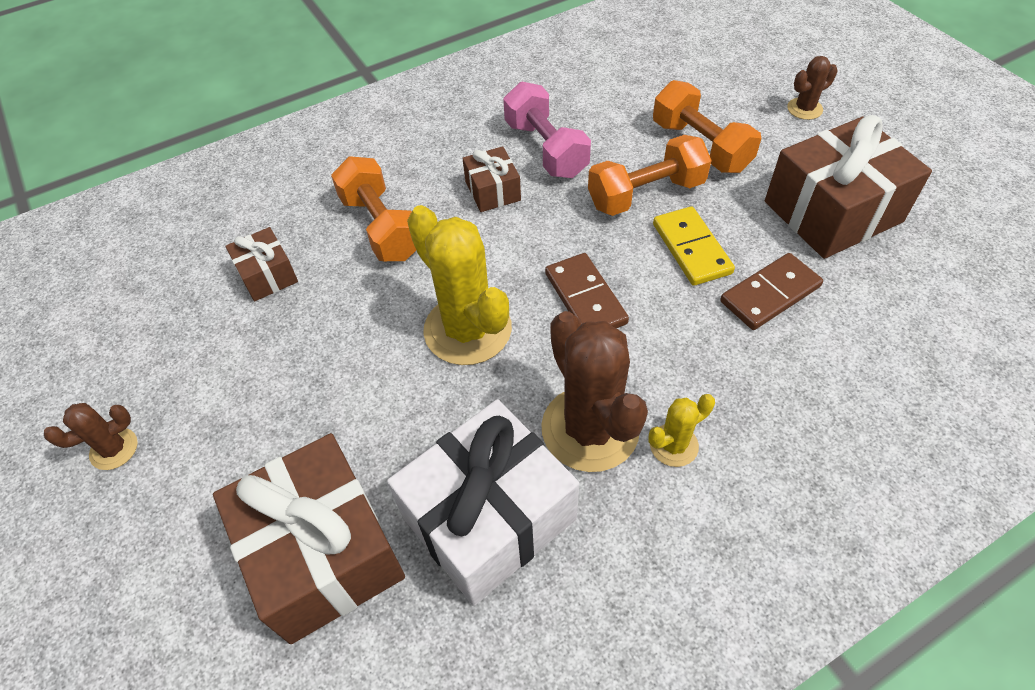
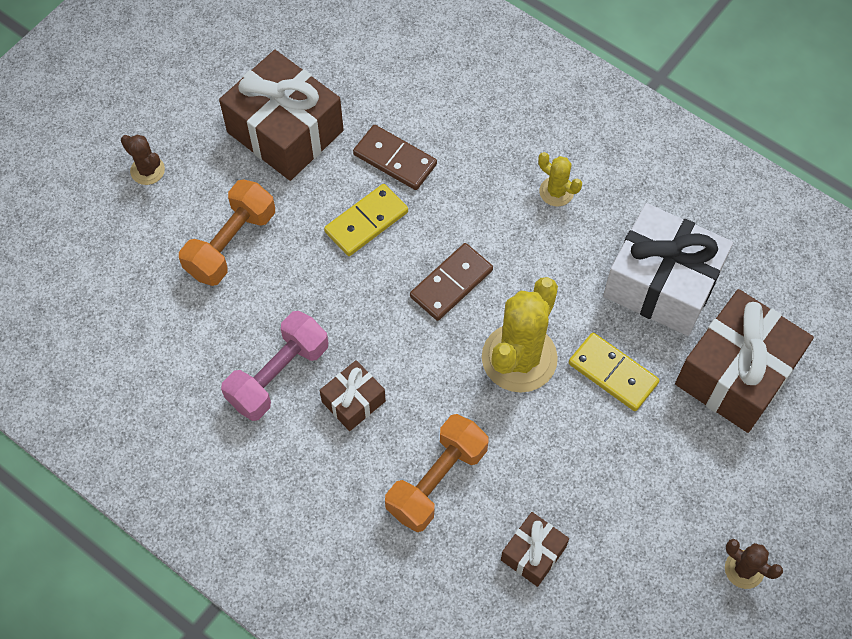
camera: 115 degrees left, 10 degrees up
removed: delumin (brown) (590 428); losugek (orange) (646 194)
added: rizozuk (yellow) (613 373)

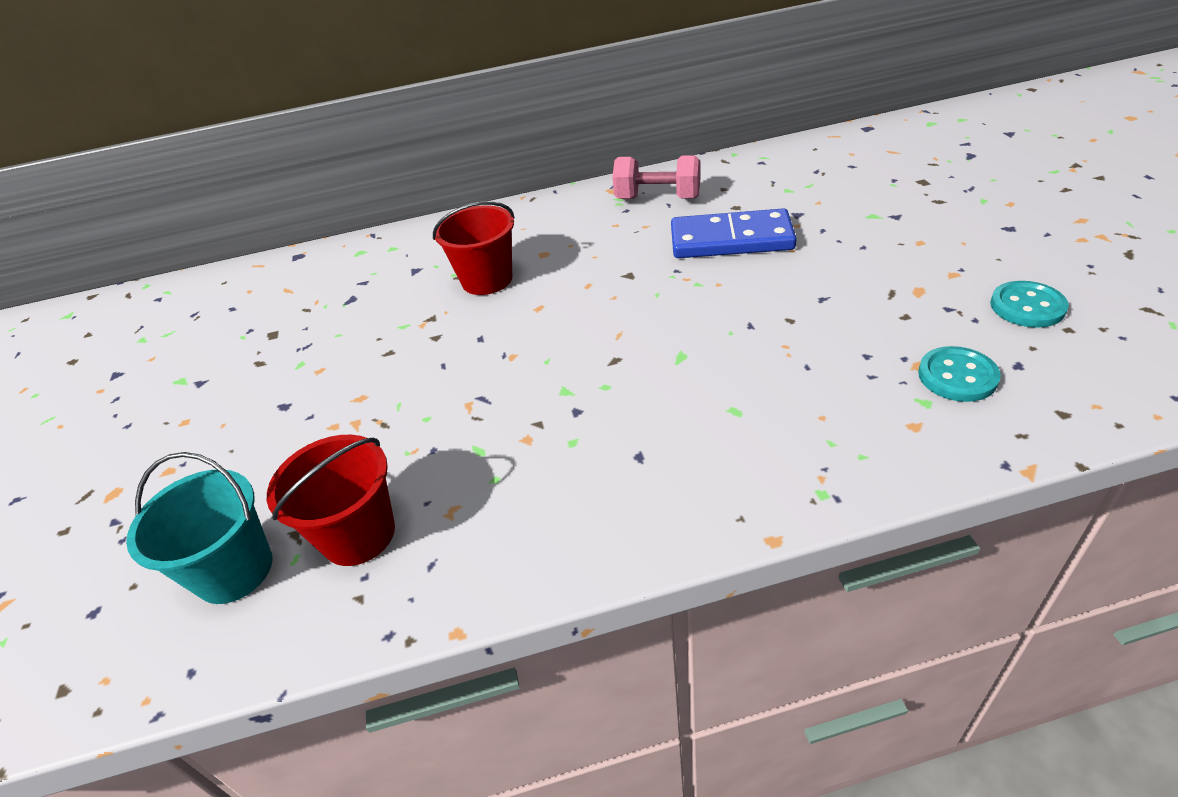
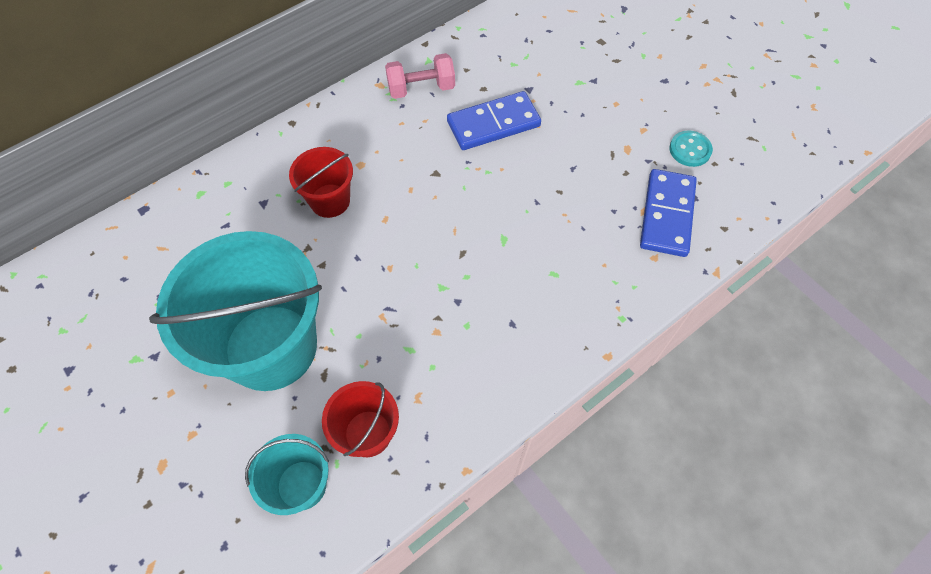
camera: 30 degrees left, 20 degrees up
added: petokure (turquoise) (271 347)
replaced: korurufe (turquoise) (957 376) to rizozuk (blue) (666 215)

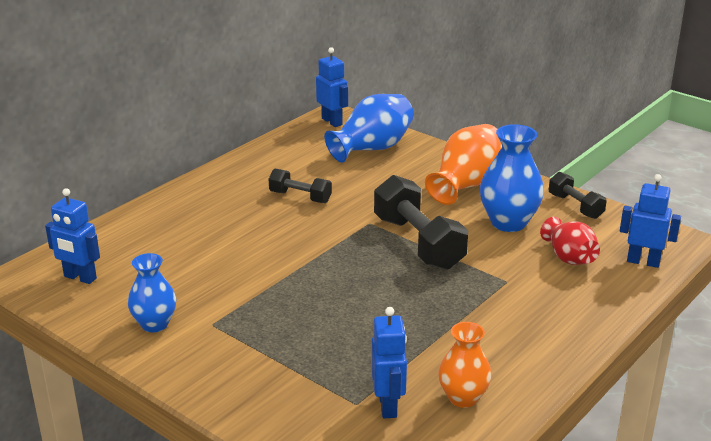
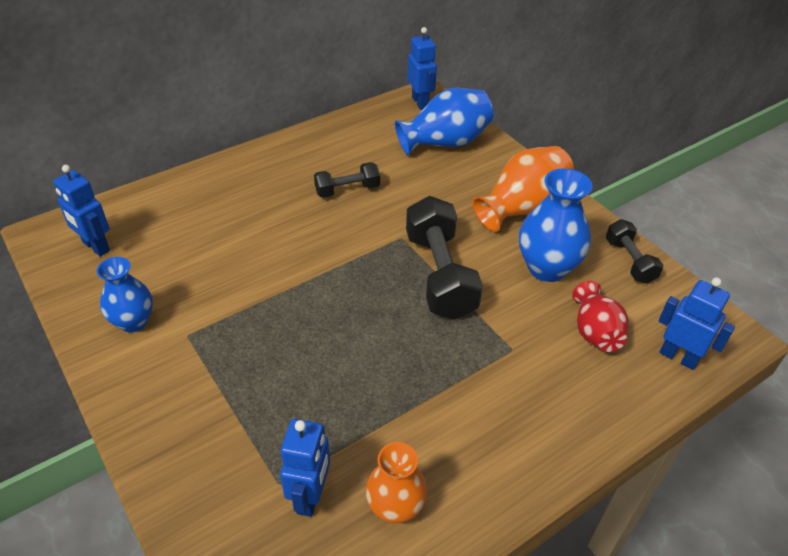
camera: 15 degrees right, 15 degrees up
turned: losugek (black) (300 197) = (347 190) 60 degrees counterclockwise

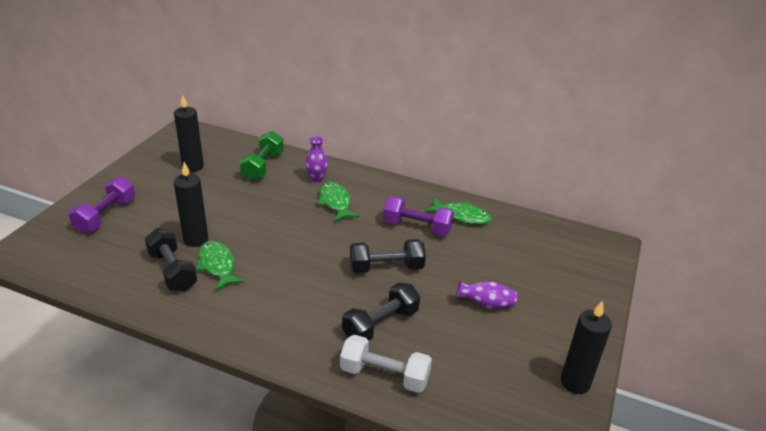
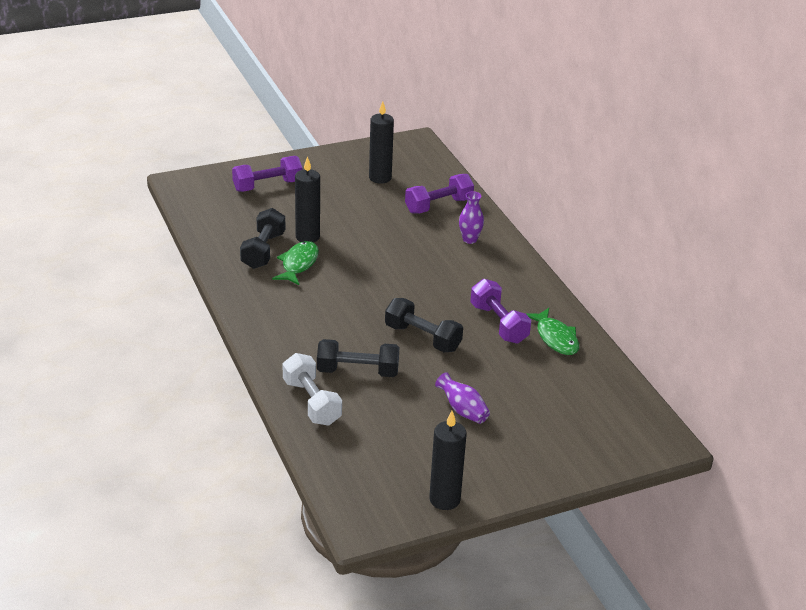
camera: 45 degrees right, 0 degrees up
removed: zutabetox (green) (335 202)
recoloured: losugek (green) (263 166) to losugek (purple) (438 206)

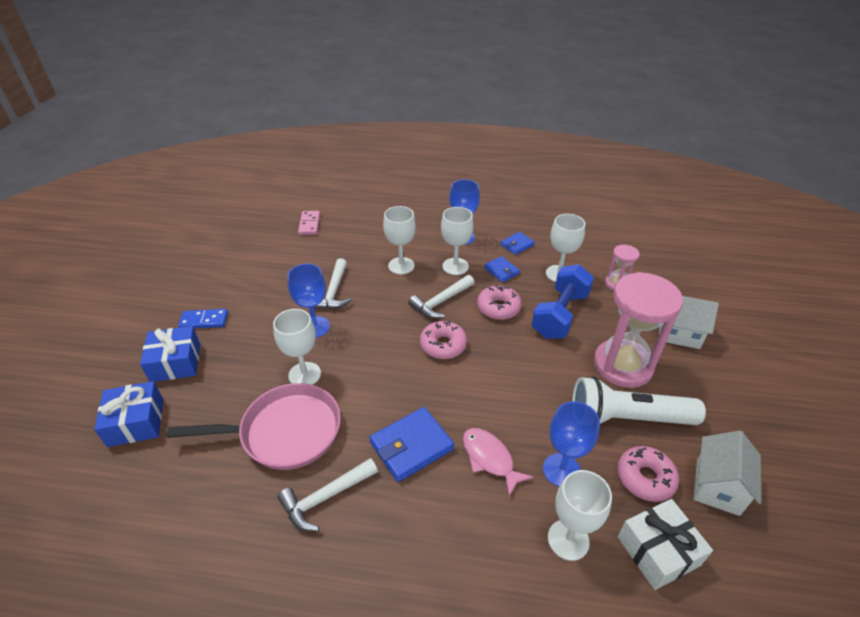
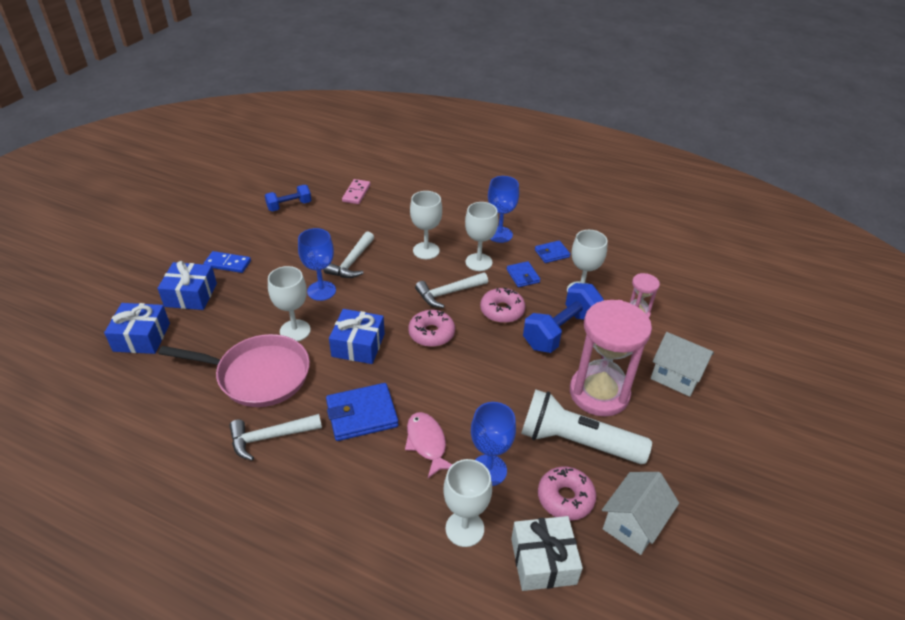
camera: 15 degrees right, 0 degrees up
added: losugek (blue) (289 206); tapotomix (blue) (358 345)

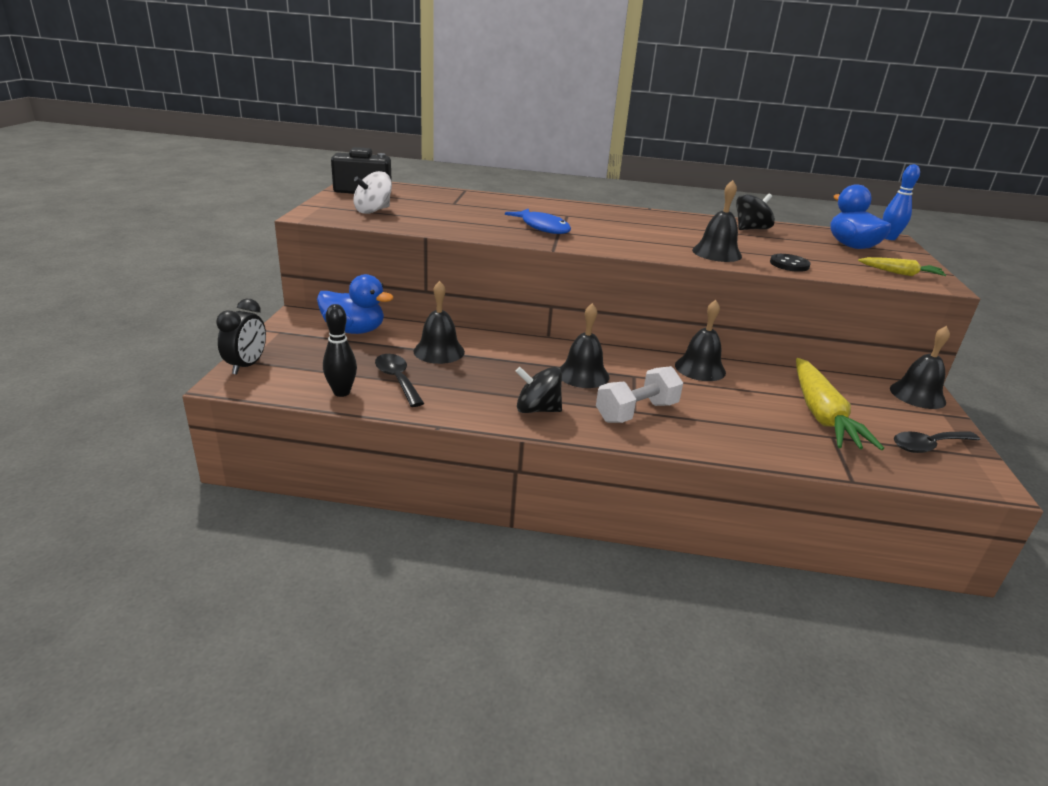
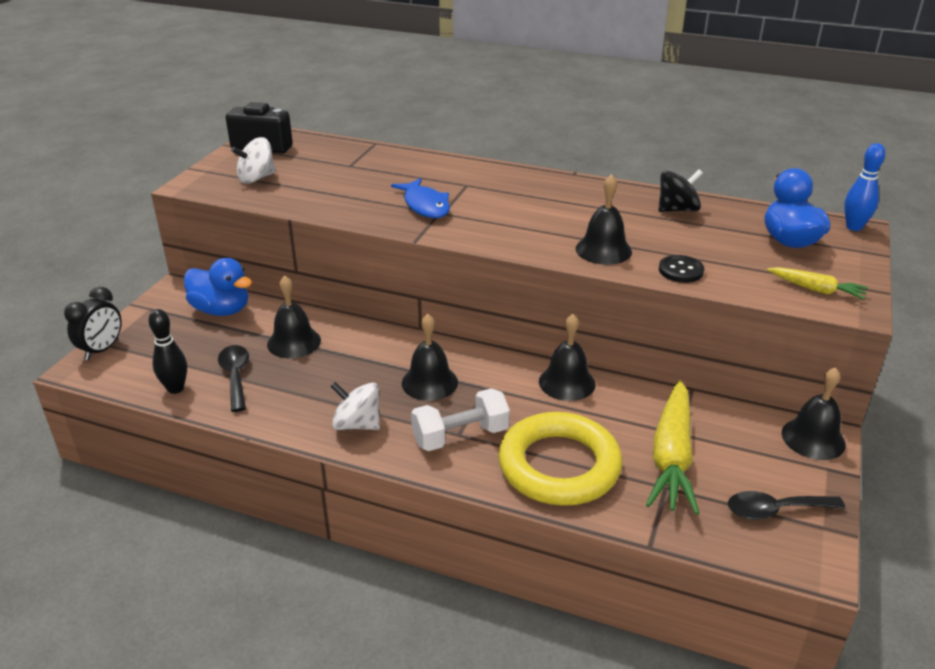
camera: 15 degrees right, 5 degrees up
added: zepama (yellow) (559 466)
recoloured: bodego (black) (537 409) to bodego (white) (357 424)

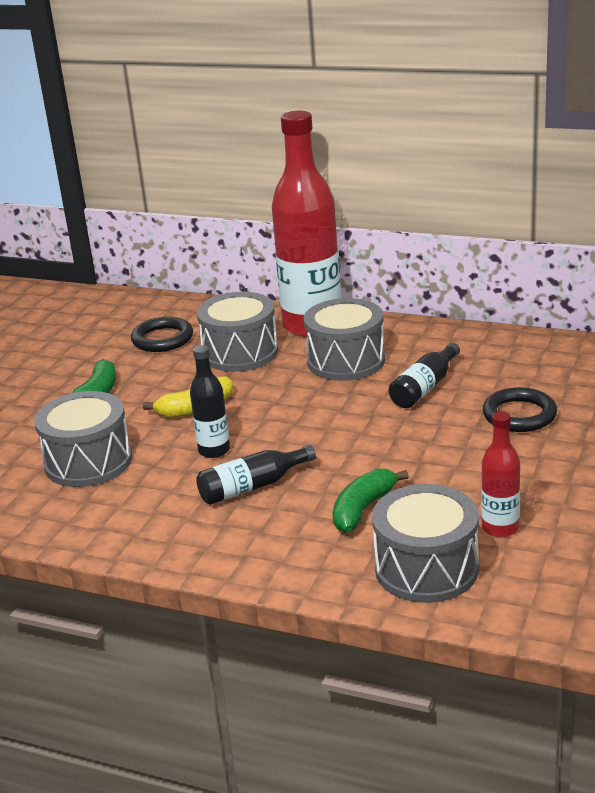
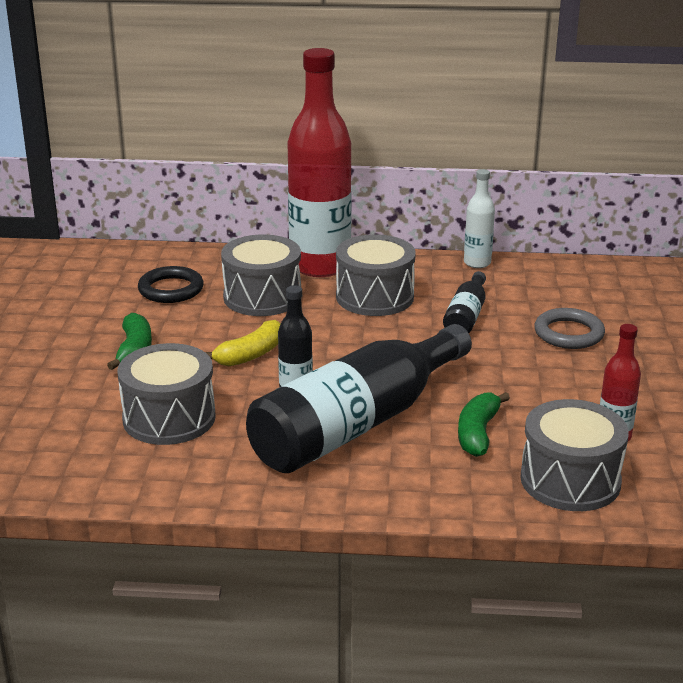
camera: 20 degrees left, 0 degrees up
added: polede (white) (477 263)
recoloured: zepama (black) (519 415) to zepama (grey) (568 333)
resized: polede (black) (252 486) = (357 424) x2.20

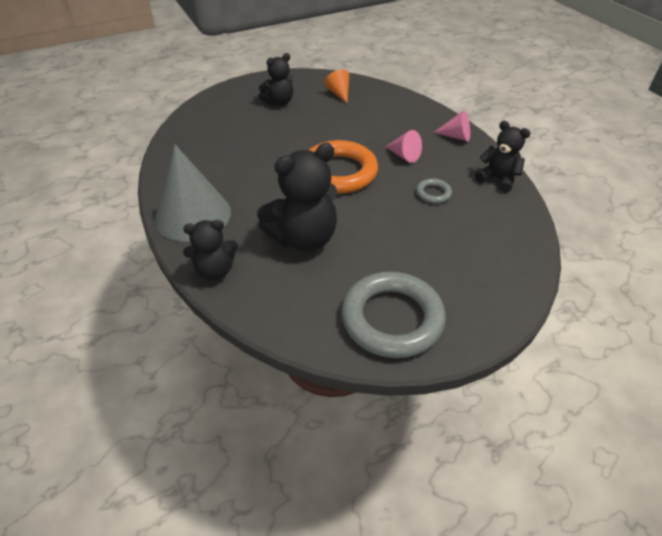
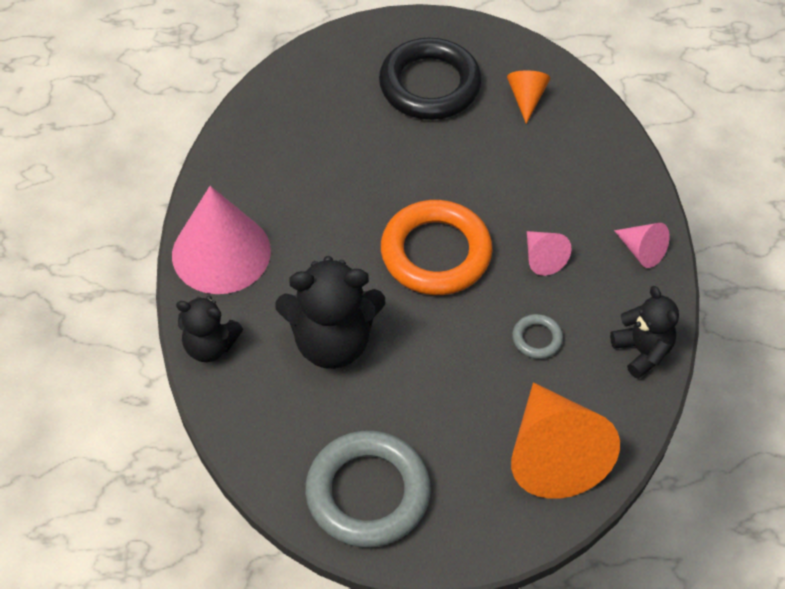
camera: 25 degrees right, 10 degrees up
added: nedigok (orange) (553 454)
replaced: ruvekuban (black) (279 102) to zepama (black) (429 85)
recoloured: nedigok (grey) (193 215) to nedigok (pink) (221 252)

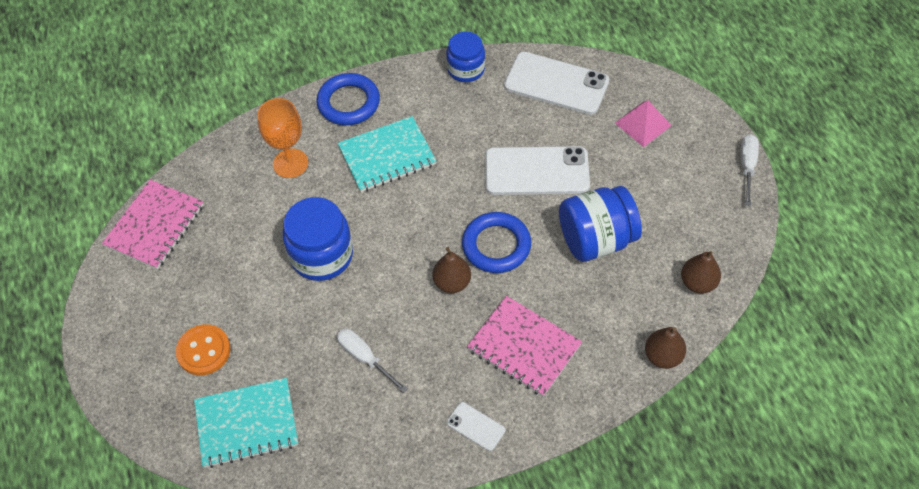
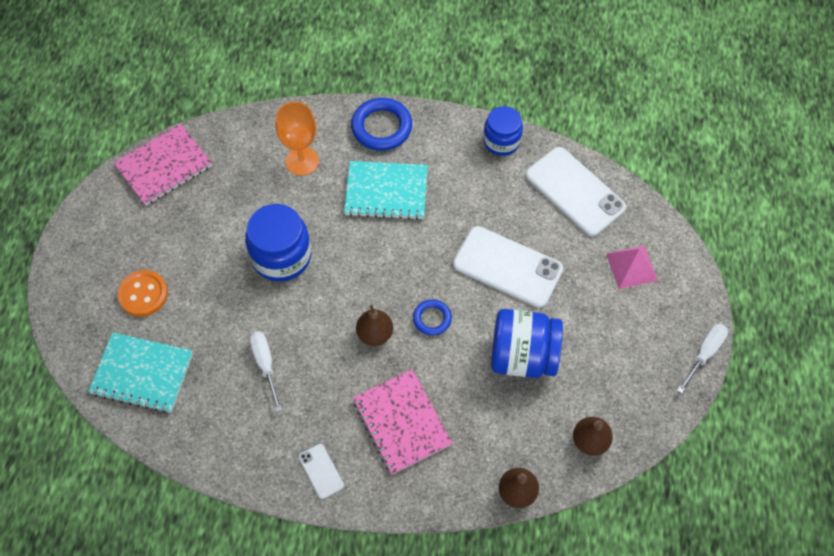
camera: 25 degrees right, 5 degrees up
resized: zepama (blue) (496 245) = (432 319) x0.58

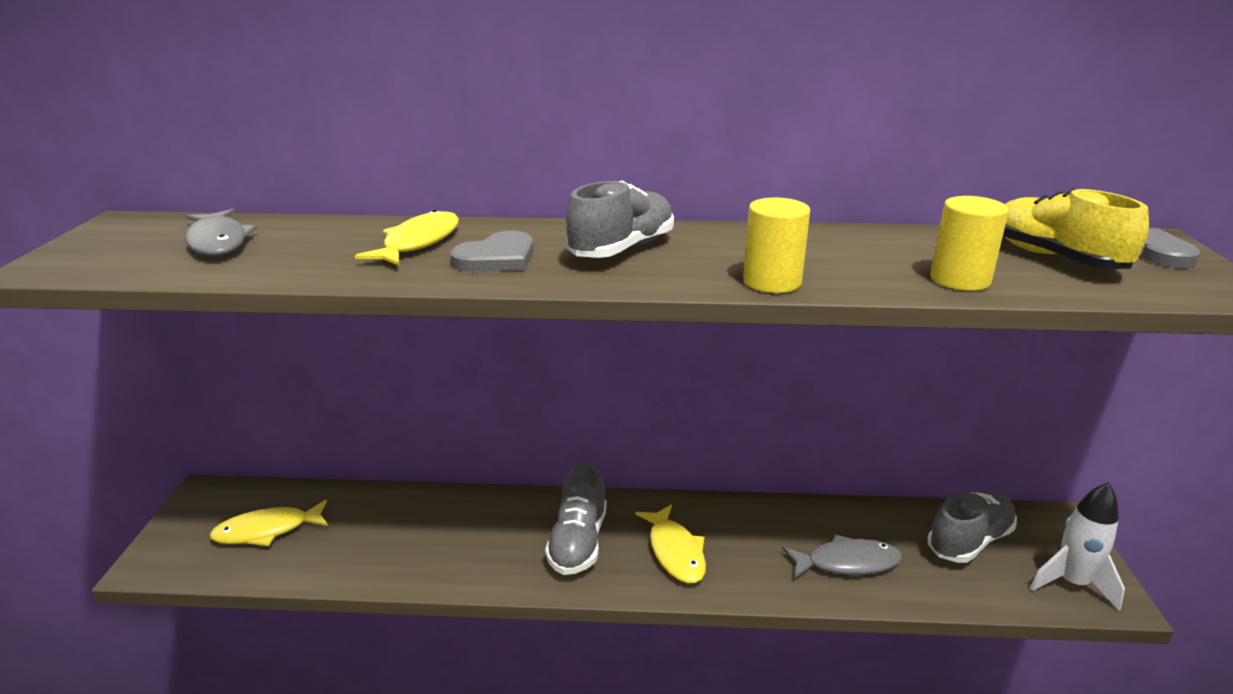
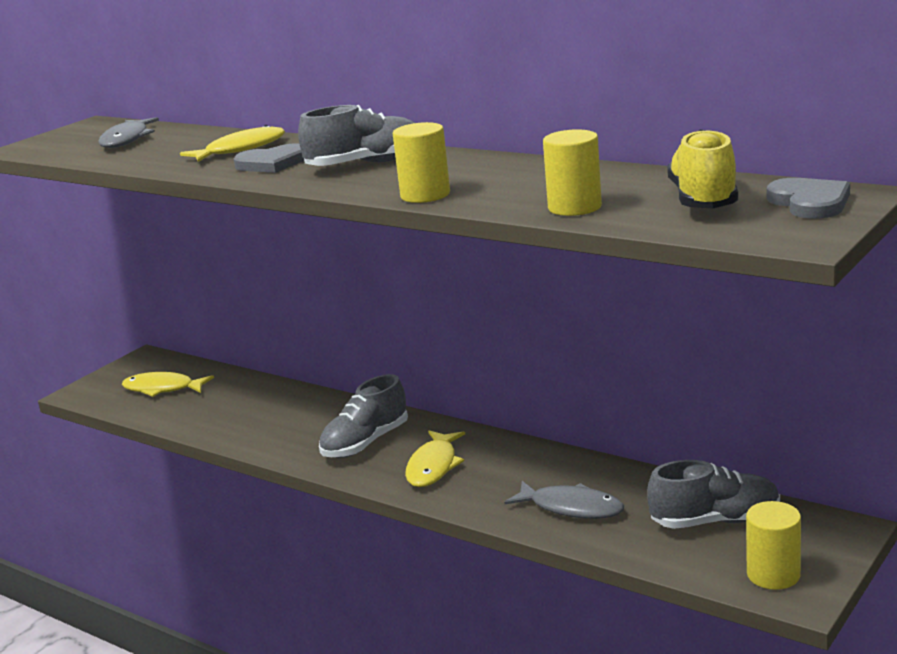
camera: 35 degrees right, 5 degrees down
replaced: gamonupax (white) (1072 583) to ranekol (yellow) (773 575)

